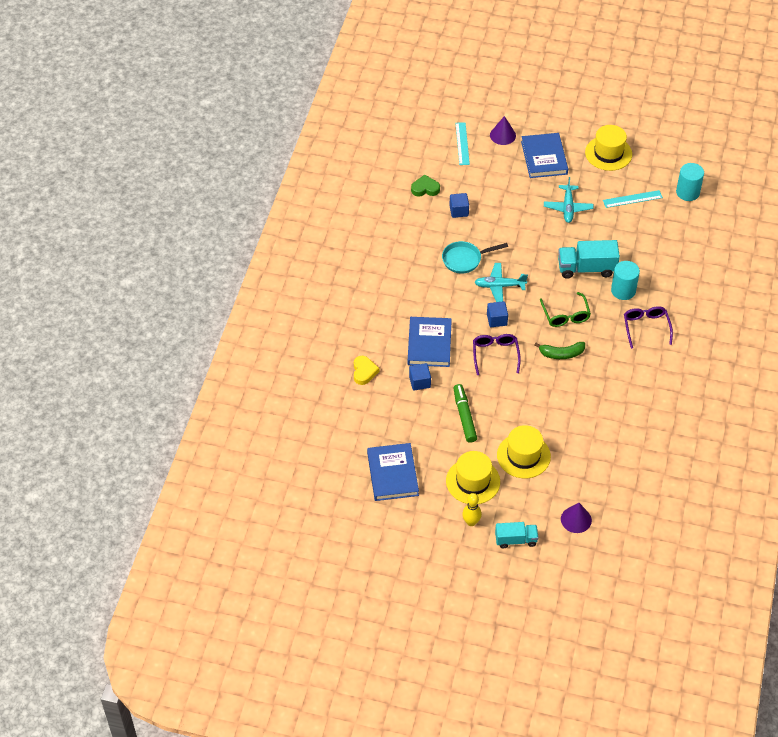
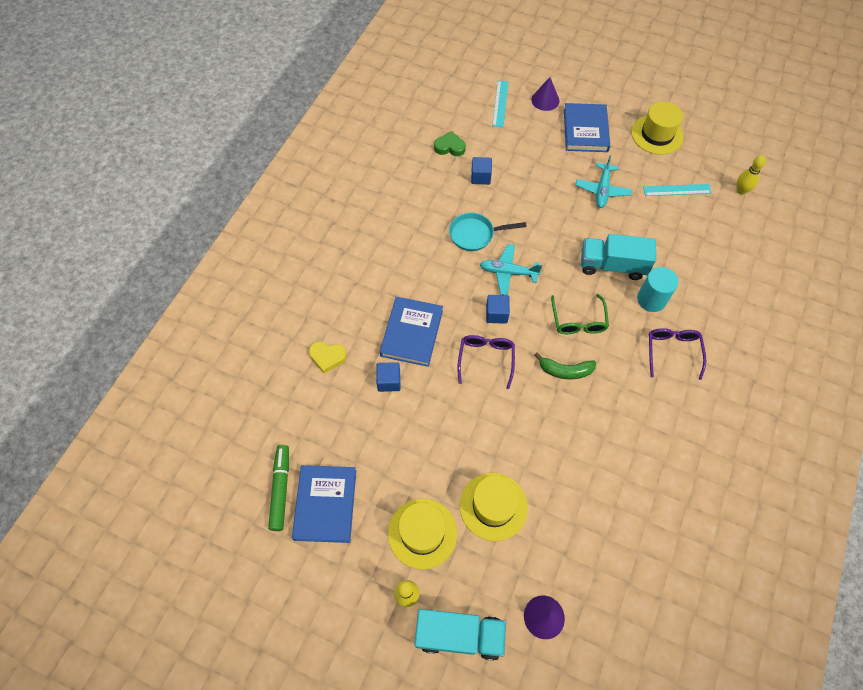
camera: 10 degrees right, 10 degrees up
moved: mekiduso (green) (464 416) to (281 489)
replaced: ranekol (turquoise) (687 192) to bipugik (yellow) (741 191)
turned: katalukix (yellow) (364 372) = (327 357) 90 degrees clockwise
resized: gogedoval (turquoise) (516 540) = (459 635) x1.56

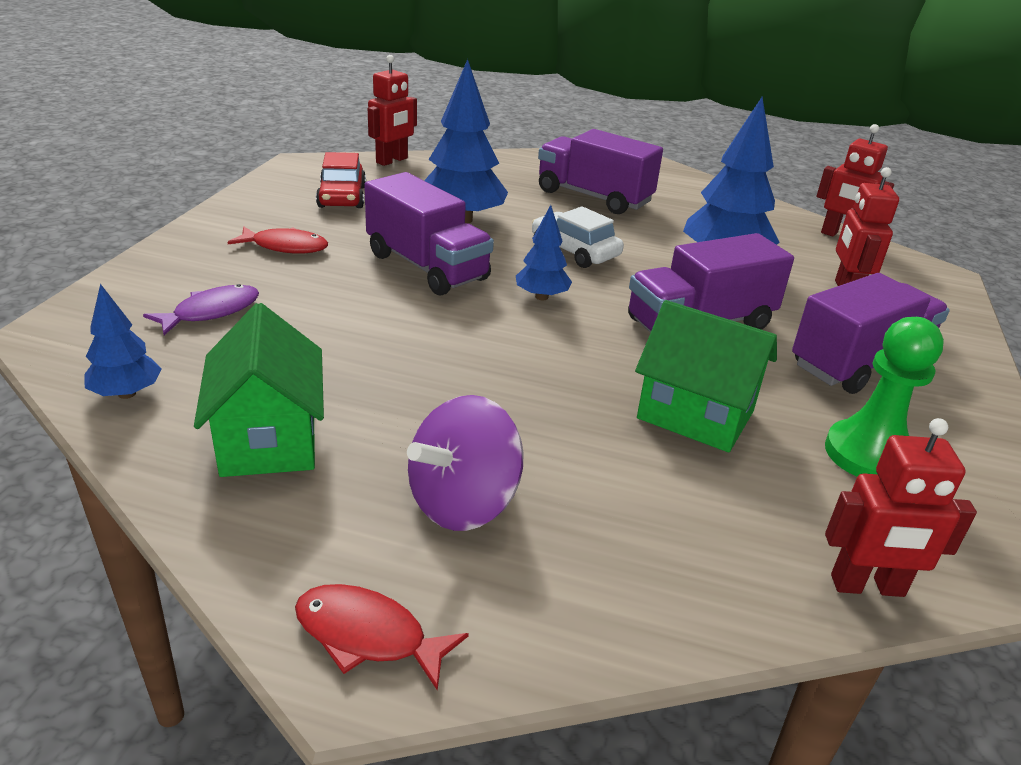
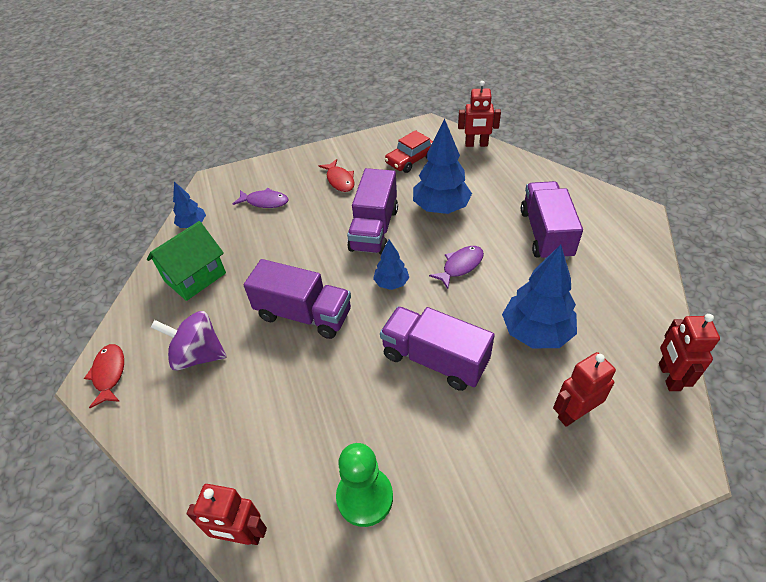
camera: 60 degrees right, 15 degrees up
removed: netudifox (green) (695 415)
moved: gogedoval (purple) (859 363) to (304 314)
replaced: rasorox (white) (575 251) to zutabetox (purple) (460 266)
turned: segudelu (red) (867 586) = (242 535) 45 degrees counterclockwise

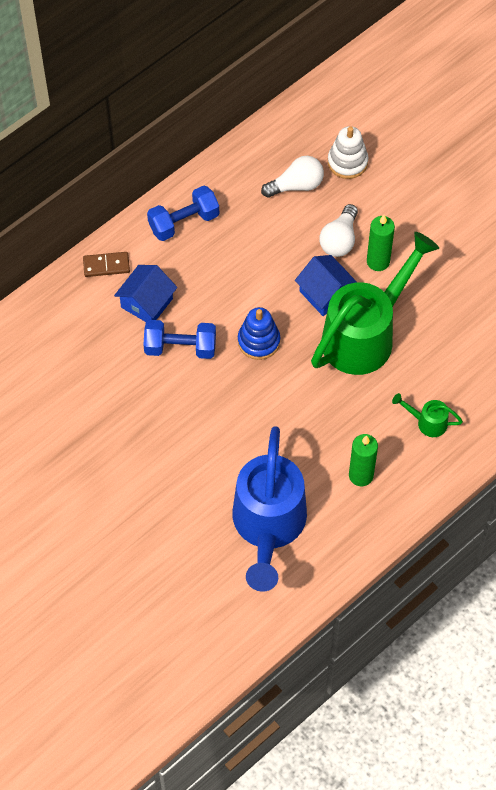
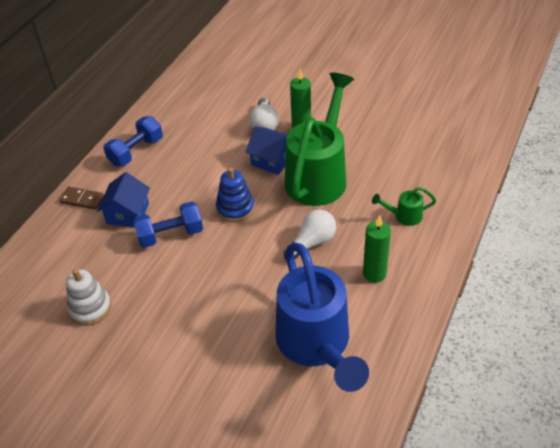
camera: 20 degrees left, 15 degrees down
moved: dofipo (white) (347 162) to (90 308); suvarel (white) (296 185) to (312 242)
turned: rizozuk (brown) (106 265) = (82 199) 45 degrees clockwise

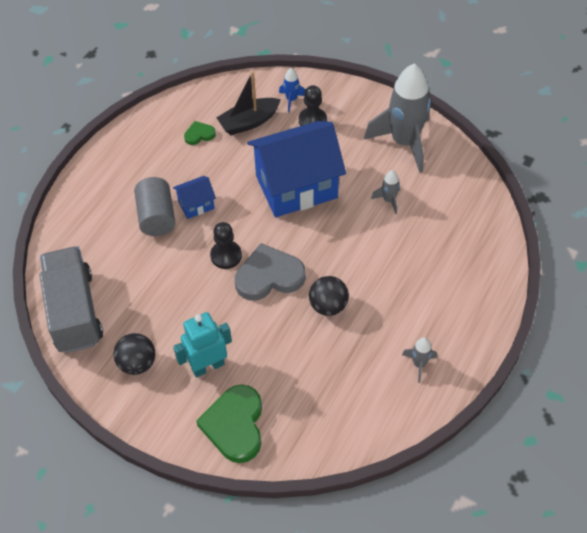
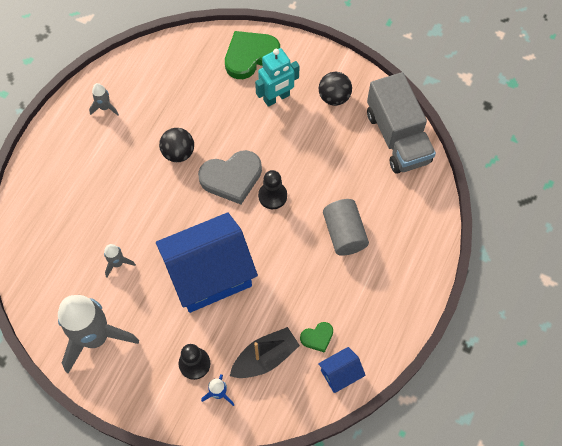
camera: 175 degrees right, 10 degrees up
moved: netudifox (blue) (196 205) to (340 374)
turned: katalukix (green) (235 425) = (250 56) 120 degrees counterclockwise

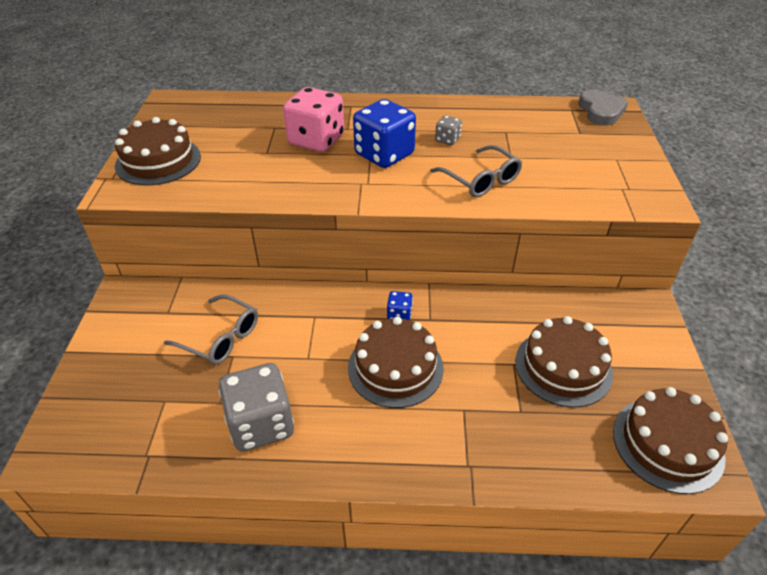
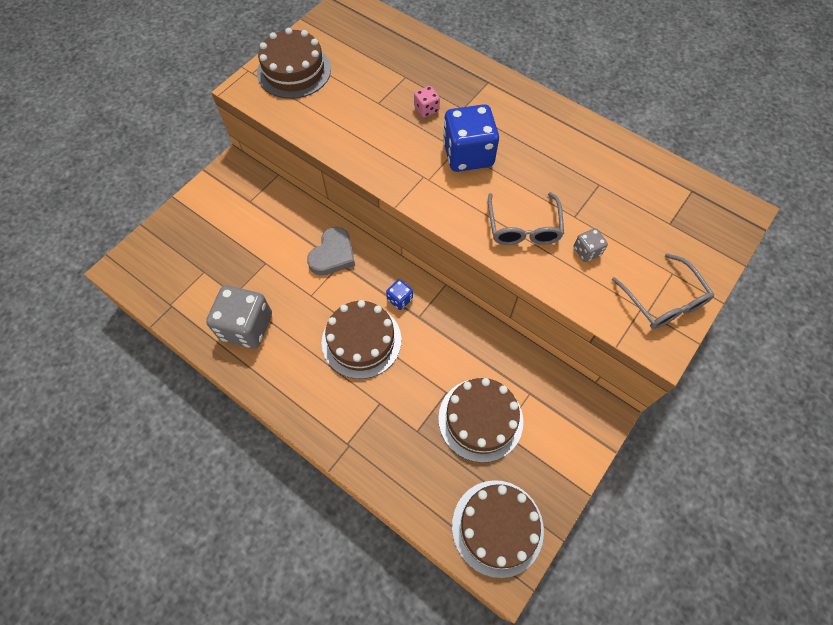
camera: 35 degrees right, 20 degrees up
moved: katalukix (grey) (601 111) to (333 255); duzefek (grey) (447 139) to (587 251); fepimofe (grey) (221 338) to (664 301)
resized: duzefek (pink) (316 140) = (426 109) x0.46

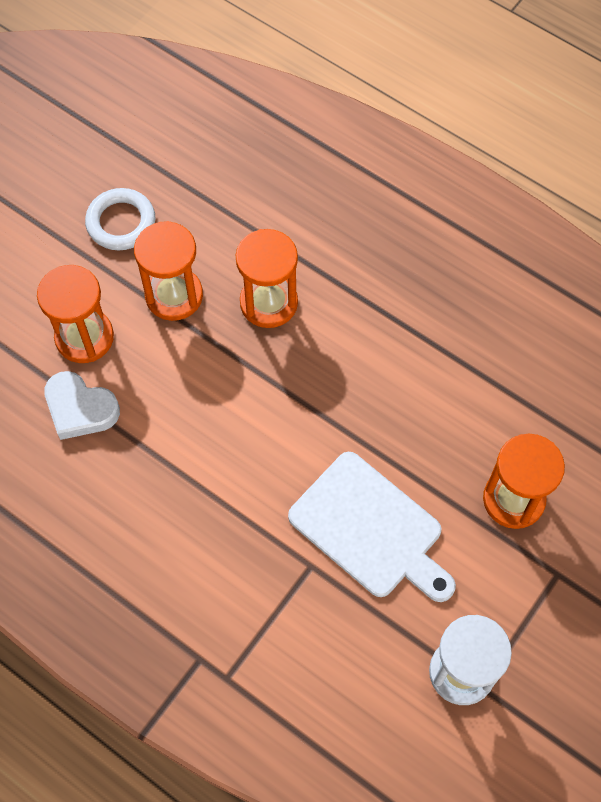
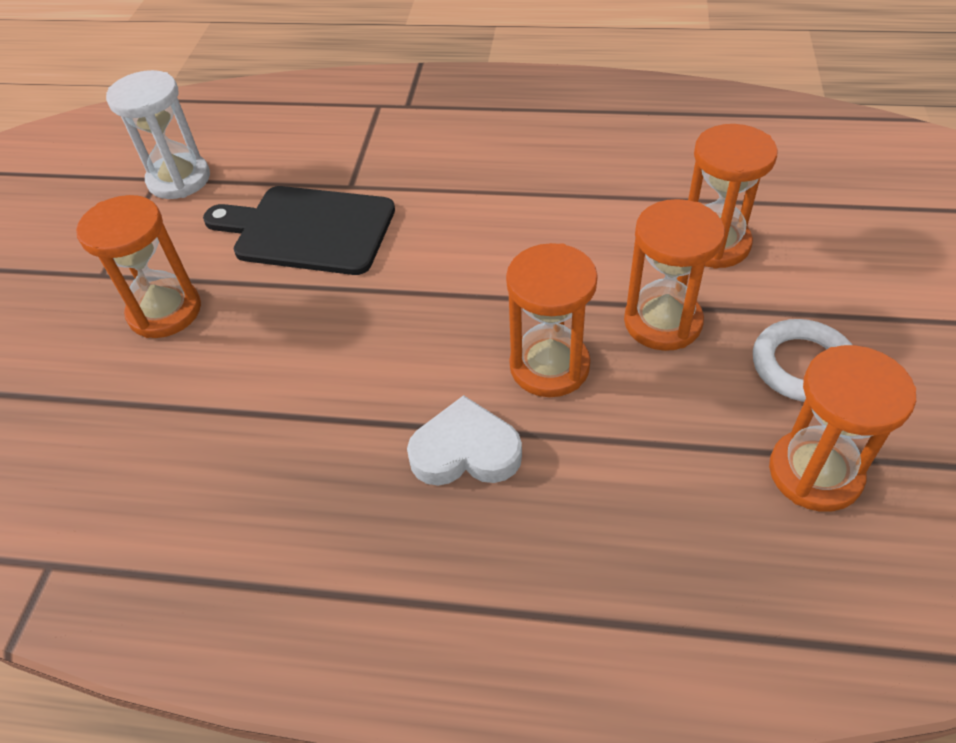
camera: 155 degrees right, 15 degrees down
added: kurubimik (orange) (815 473)
moved: katalukix (white) (80 409) to (465 451)
recoloured: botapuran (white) (370 529) to botapuran (black) (308 230)

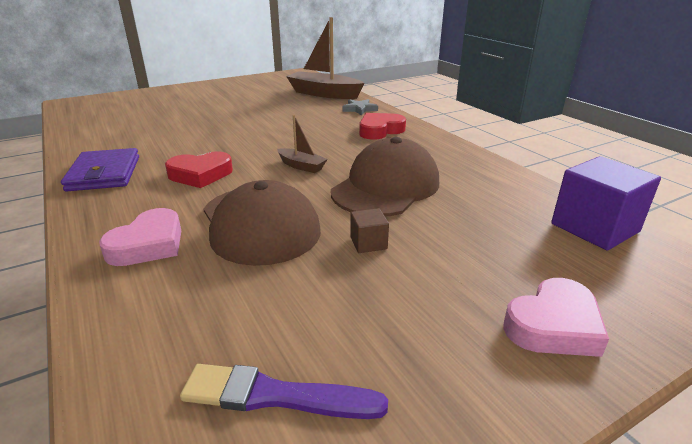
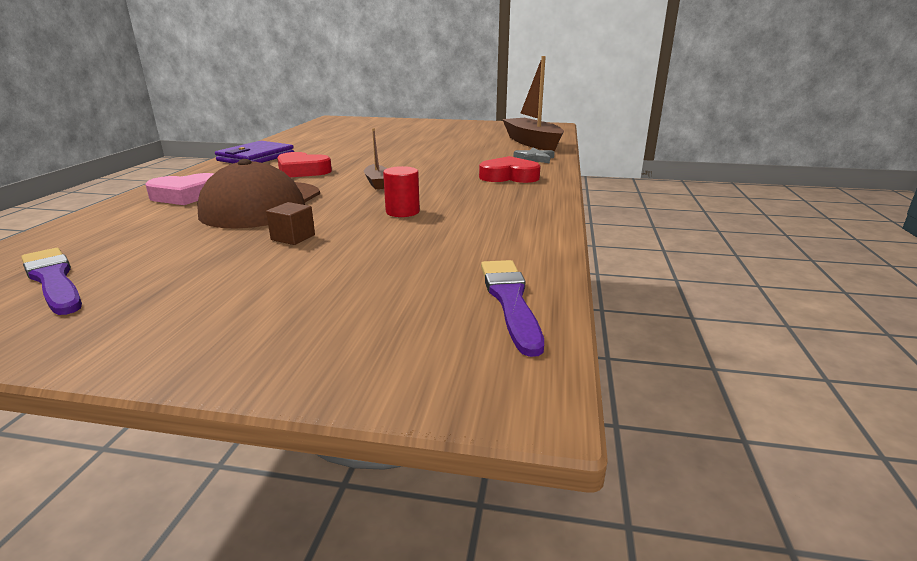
camera: 40 degrees right, 5 degrees down
removed: katalukix (pink) (553 325)
replaced: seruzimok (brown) (386 187) to ranekol (red) (402 212); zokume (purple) (594 228) to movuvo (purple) (510 301)

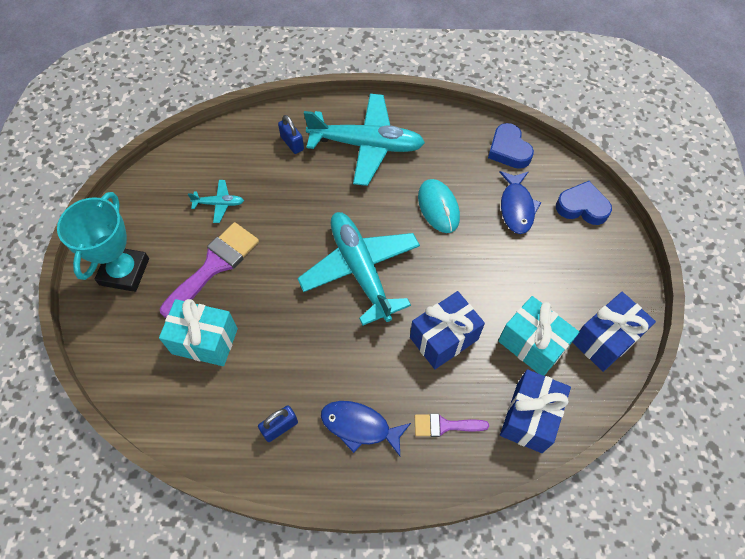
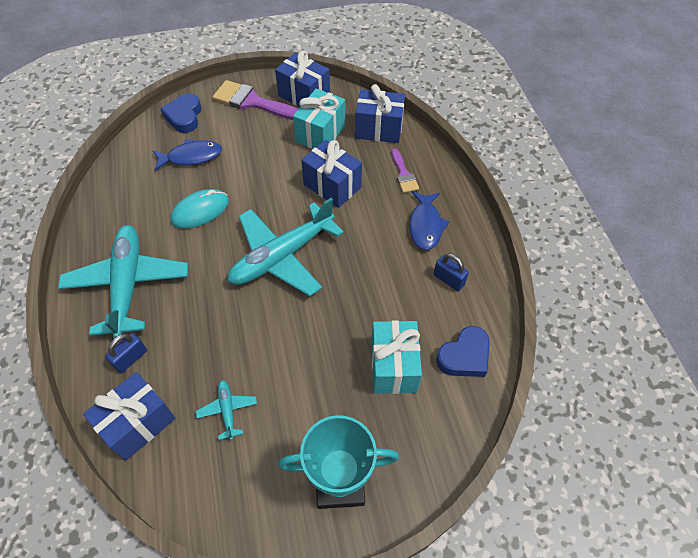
camera: 105 degrees left, 5 degrees down
added: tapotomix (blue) (138 424)
moved: movuvo (purple) (214 265) to (253 102); katalukix (blue) (508 150) to (464 356)

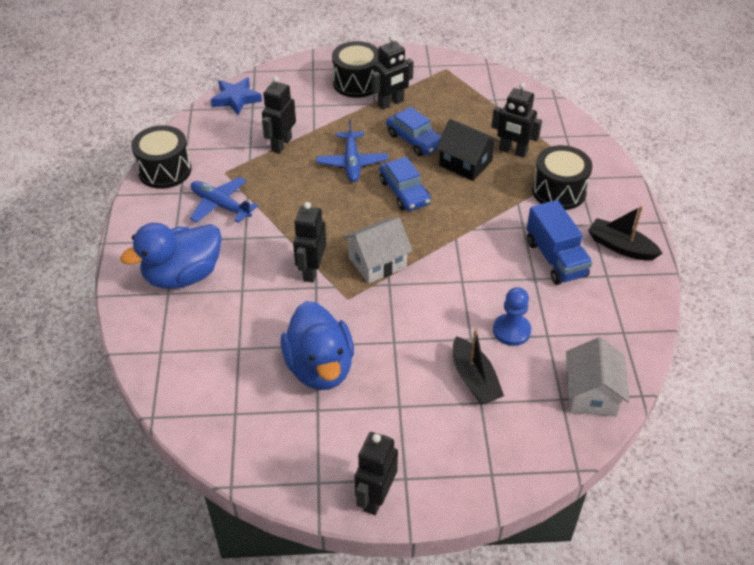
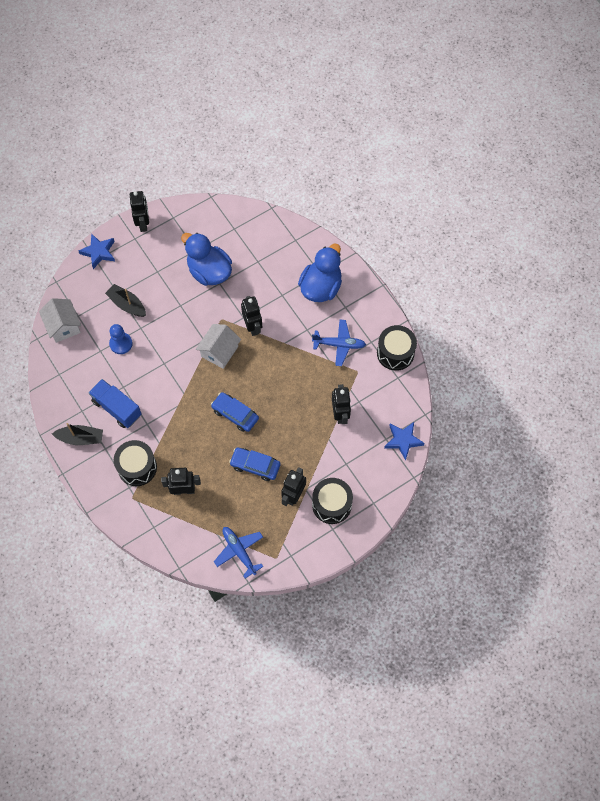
camera: 150 degrees right, 20 degrees up
removed: netudifox (black) (465 163)
added: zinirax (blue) (99 252)
moved: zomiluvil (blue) (352 163) to (239 551)

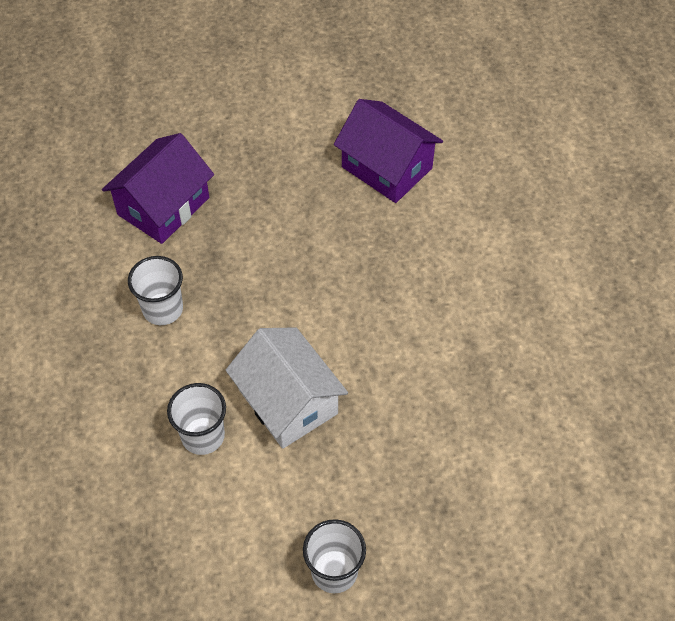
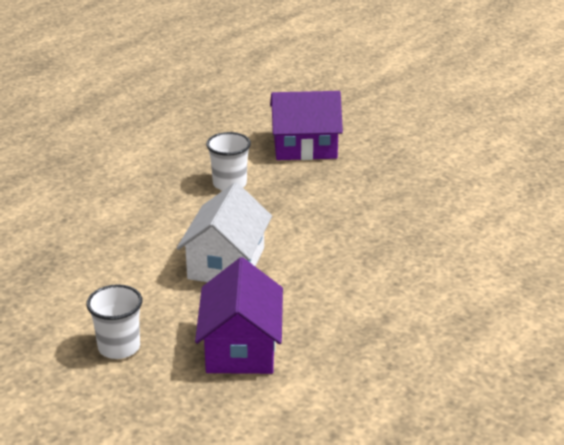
camera: 50 degrees right, 25 degrees down
removed: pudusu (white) (203 436)
moved: netudifox (purple) (387 167) to (241 347)

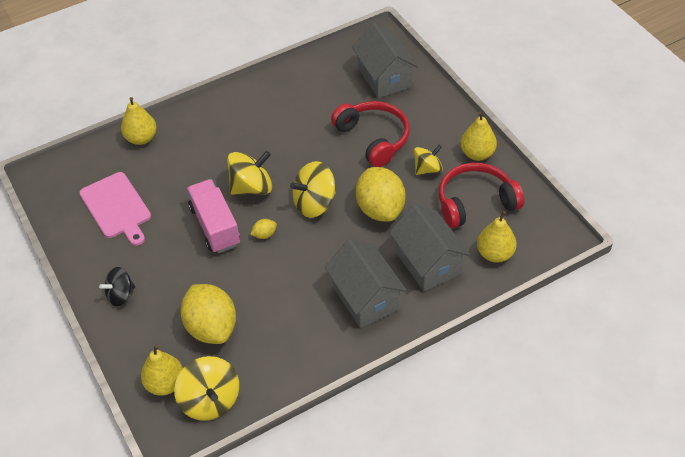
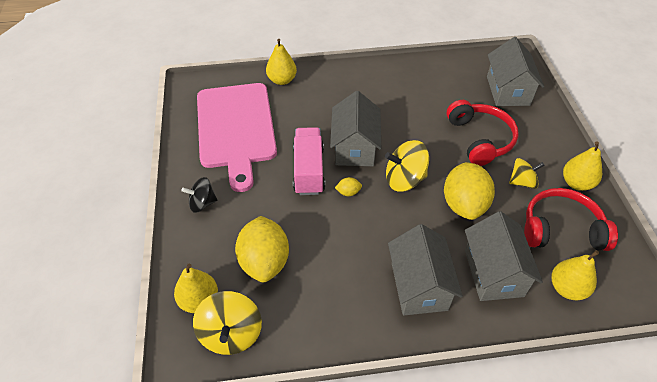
camera: 20 degrees right, 0 degrees up
replaced: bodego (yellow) (252 187) to netudifox (grey) (354 147)
resized: botapuran (pink) (116 207) = (236 128) x1.66

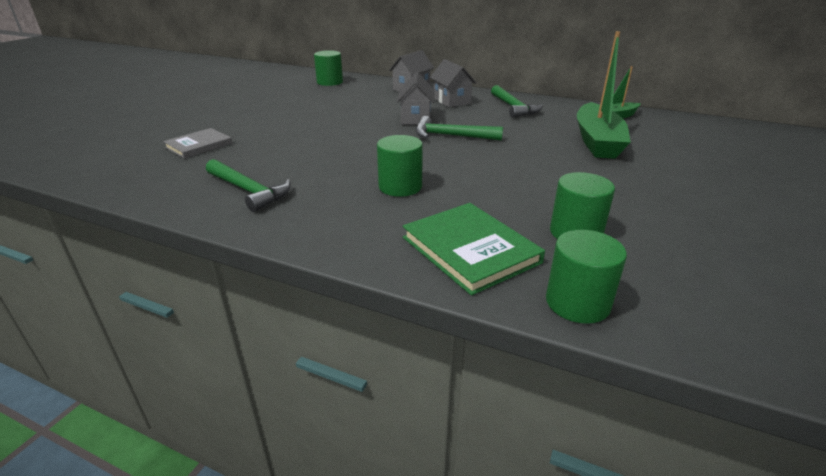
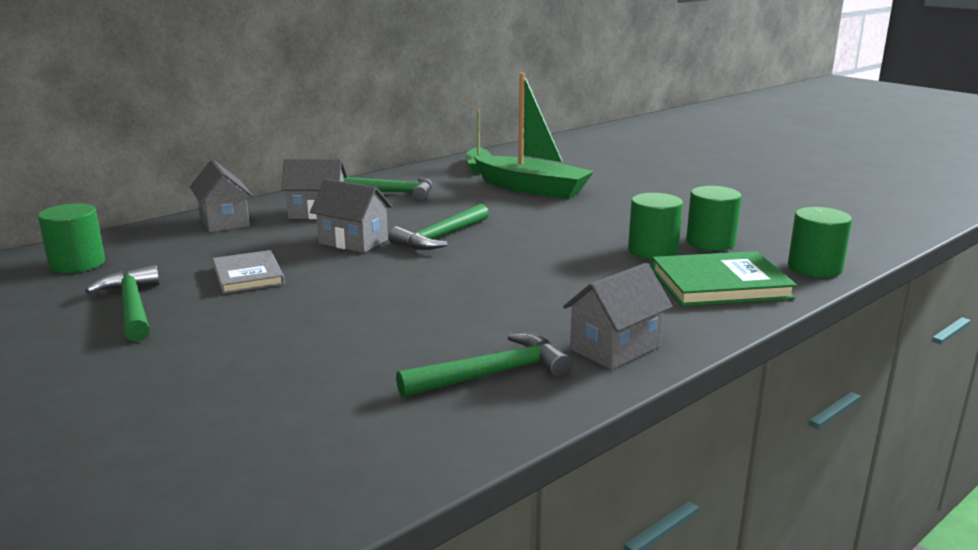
camera: 65 degrees left, 10 degrees down
added: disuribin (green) (132 307); netudifox (grey) (615 348)
moved: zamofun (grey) (199 145) to (248 275); ranekol (green) (400 187) to (653 251)

